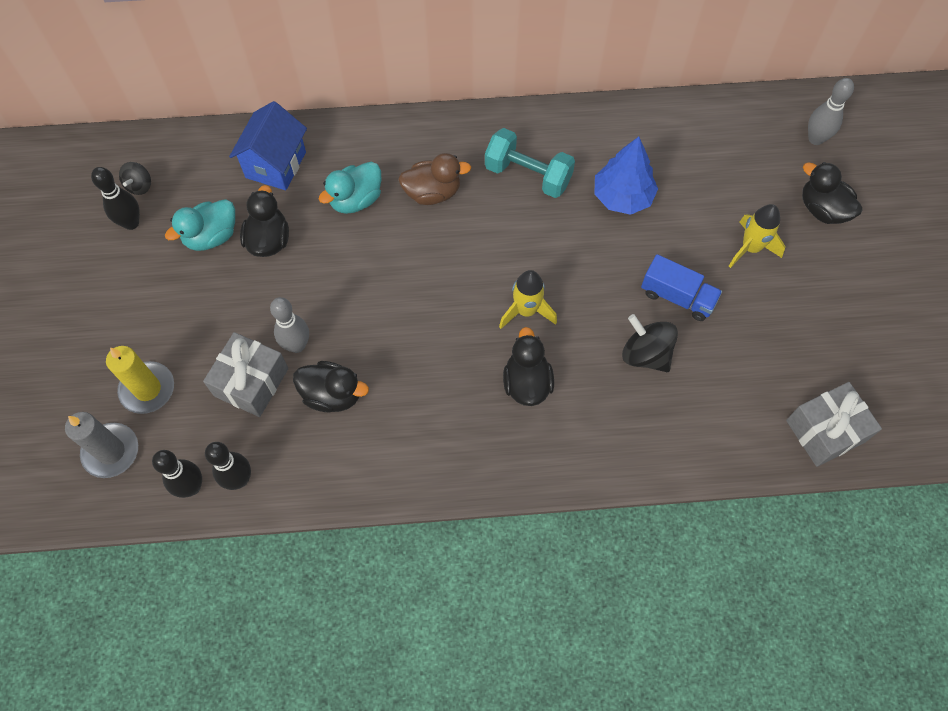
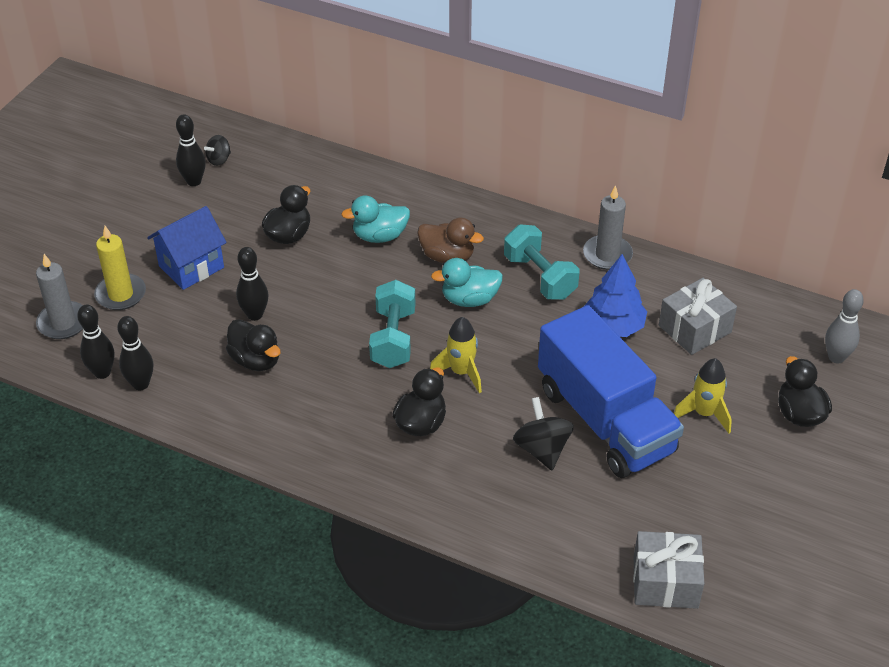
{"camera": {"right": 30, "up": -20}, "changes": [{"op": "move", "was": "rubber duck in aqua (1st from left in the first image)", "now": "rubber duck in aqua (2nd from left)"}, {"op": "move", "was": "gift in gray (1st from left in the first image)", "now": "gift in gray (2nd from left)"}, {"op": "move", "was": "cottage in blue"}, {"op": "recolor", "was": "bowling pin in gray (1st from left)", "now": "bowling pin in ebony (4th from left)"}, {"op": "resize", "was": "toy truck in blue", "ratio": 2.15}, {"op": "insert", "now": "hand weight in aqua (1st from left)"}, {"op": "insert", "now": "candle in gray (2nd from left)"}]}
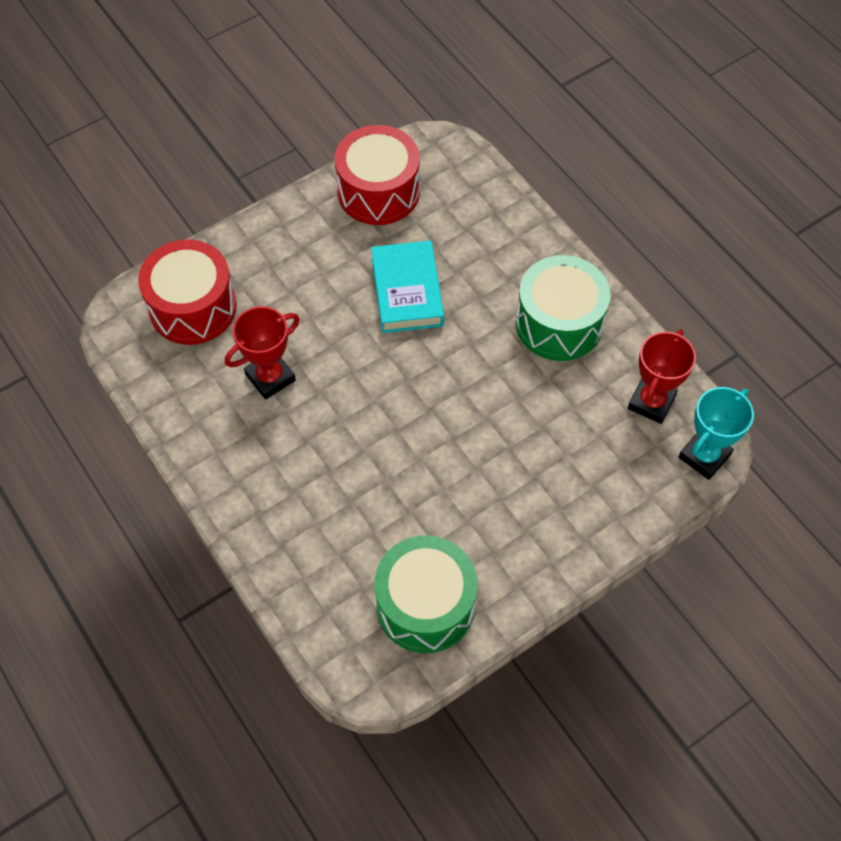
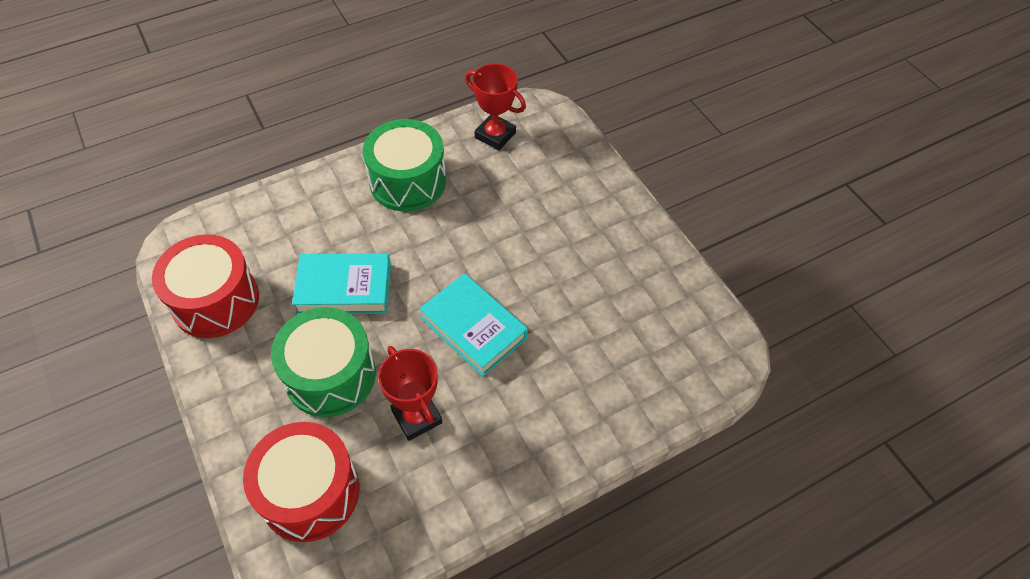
{"camera": {"right": -85, "up": -5}, "changes": [{"op": "move", "was": "toy drum in green (1st from left)"}, {"op": "delete", "was": "award cup in aqua"}, {"op": "insert", "now": "hardback in aqua (2nd from left)"}]}
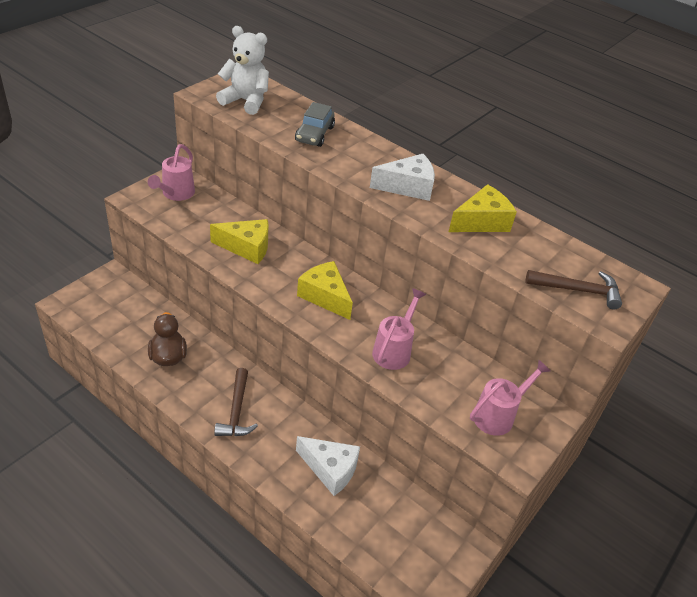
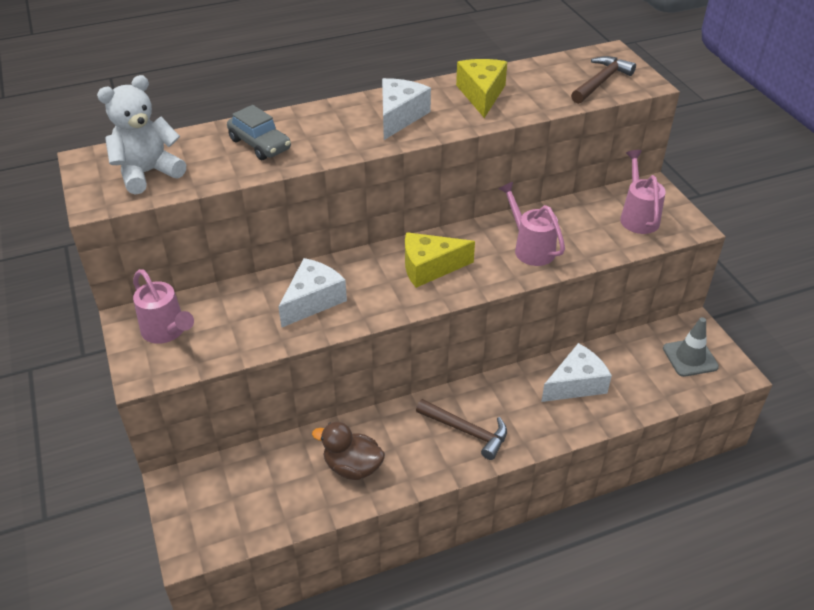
{"camera": {"right": -55, "up": 0}, "changes": [{"op": "recolor", "was": "cheese wedge in yellow (1st from left)", "now": "cheese wedge in pure white (1st from left)"}, {"op": "insert", "now": "road cone in gray"}]}
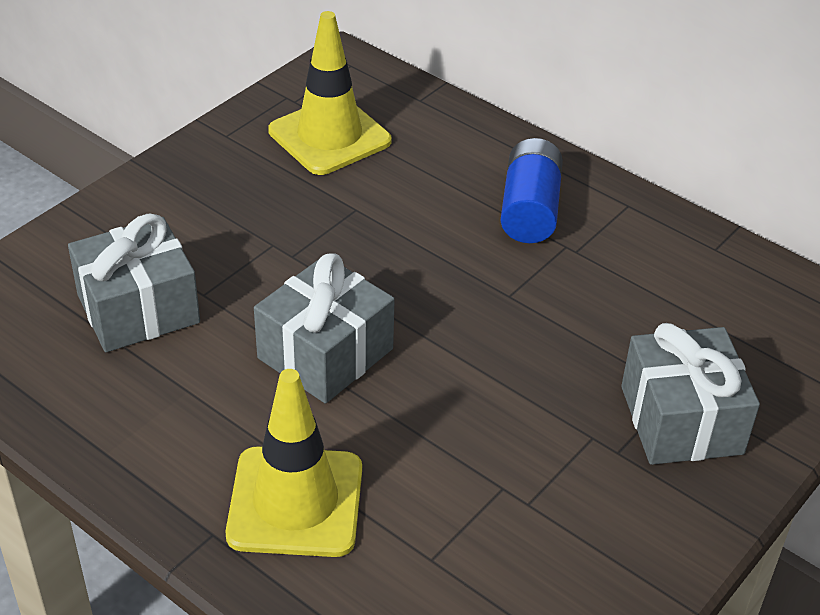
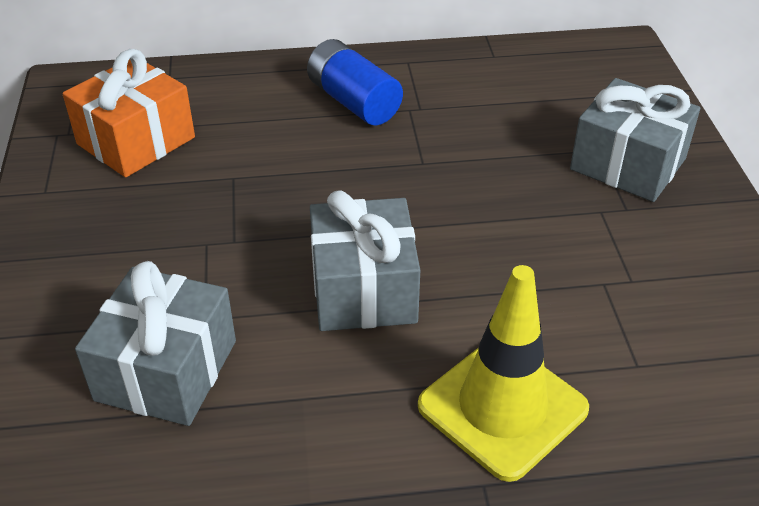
{"camera": {"right": -45, "up": 0}, "changes": [{"op": "replace", "was": "road cone in yellow (2nd from left)", "now": "gift in bright orange"}]}
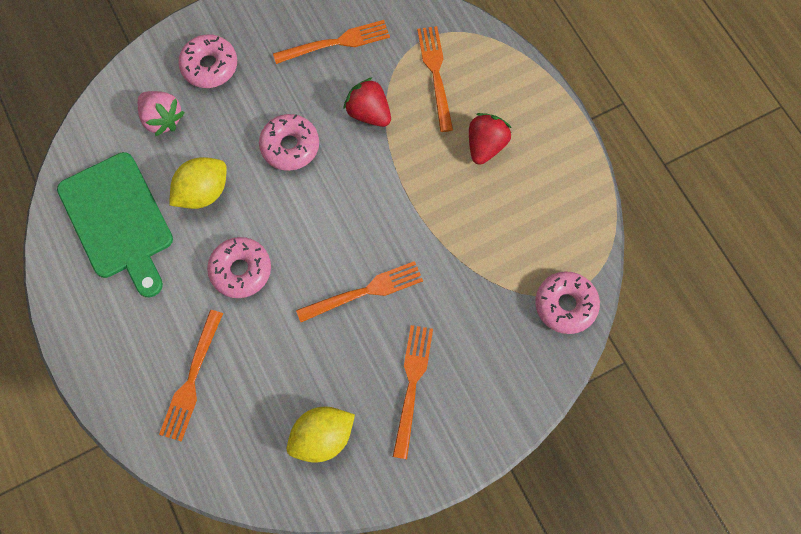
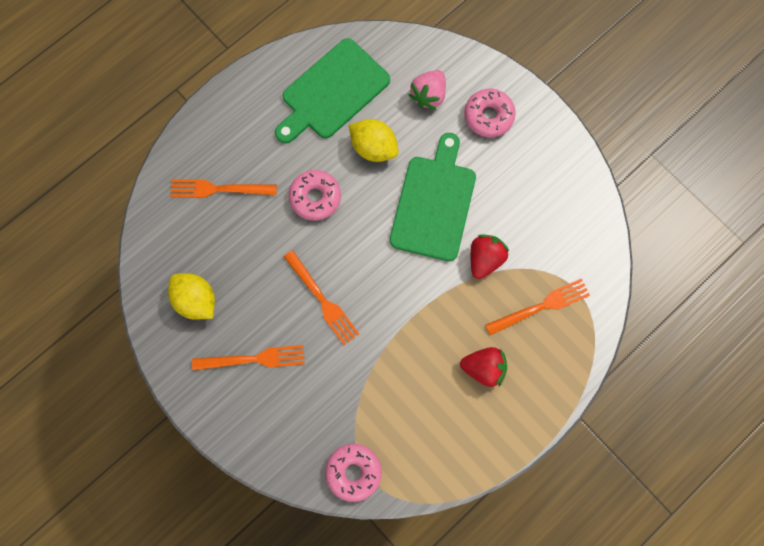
{"camera": {"right": 75, "up": 5}, "changes": [{"op": "replace", "was": "doughnut in pink (3rd from left)", "now": "bread board in green (2nd from left)"}, {"op": "delete", "was": "dinner fork in bright orange (2nd from left)"}]}
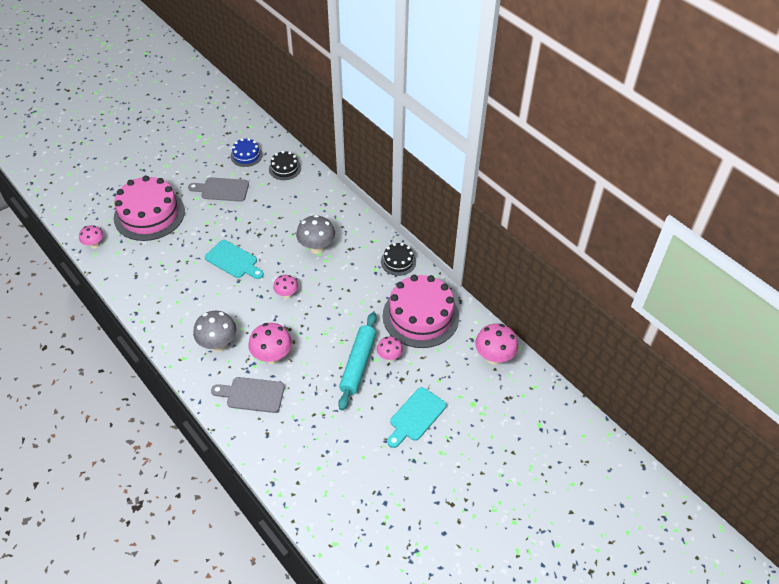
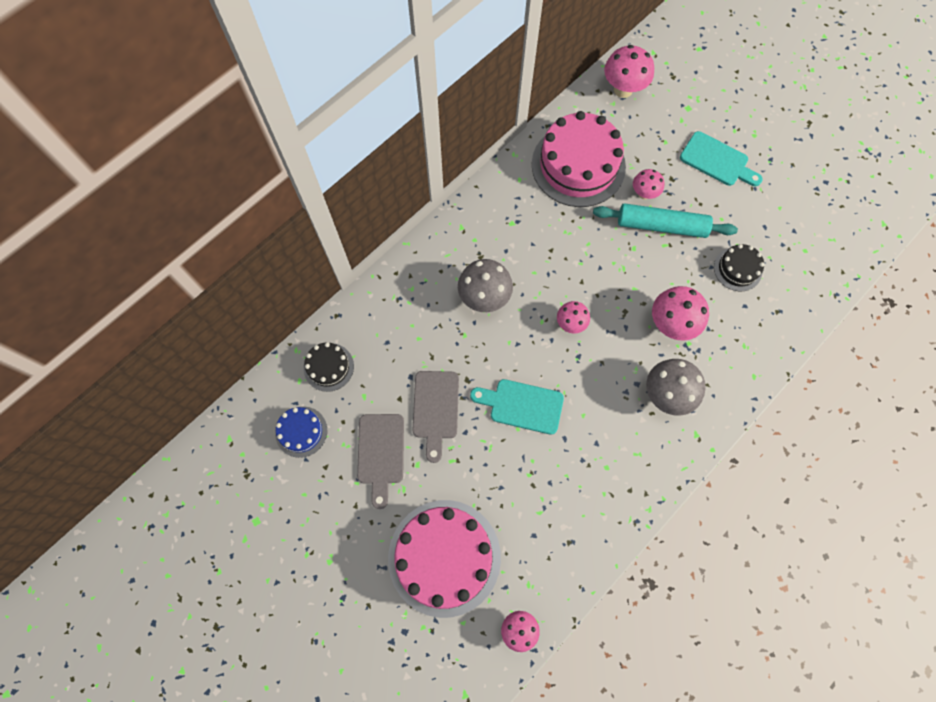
{"camera": {"right": -95, "up": 20}, "changes": [{"op": "rotate", "was": "bread board in aqua (1st from left)", "clockwise": -105}, {"op": "move", "was": "bread board in gray (2nd from left)"}, {"op": "move", "was": "gateau in ebony (2nd from left)"}]}
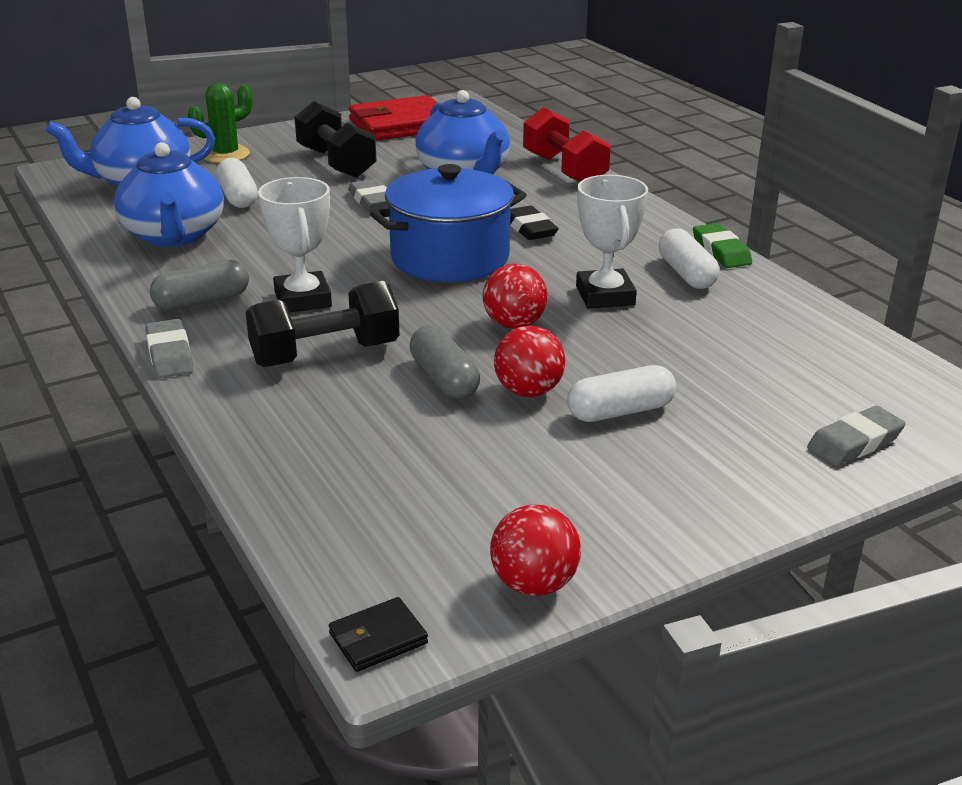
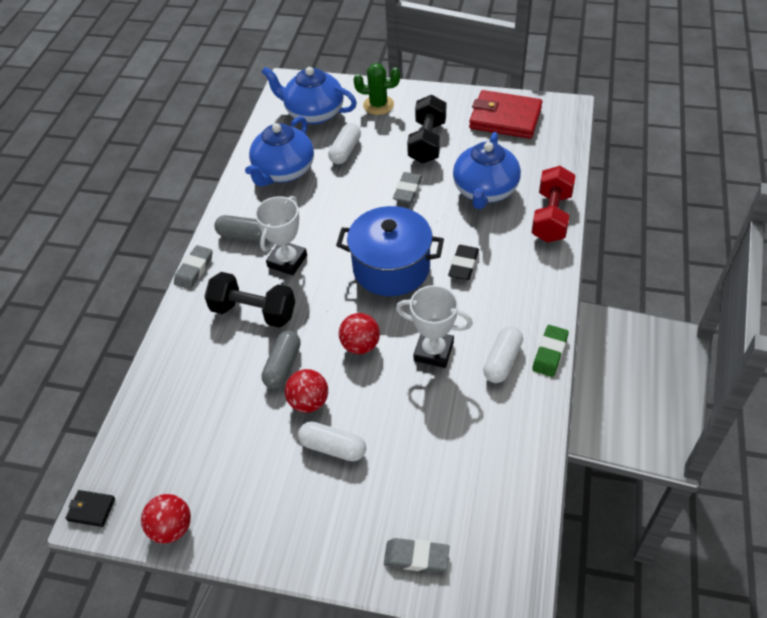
{"camera": {"right": 45, "up": 20}, "changes": [{"op": "rotate", "was": "award cup in pure white (2nd from left)", "clockwise": 75}]}
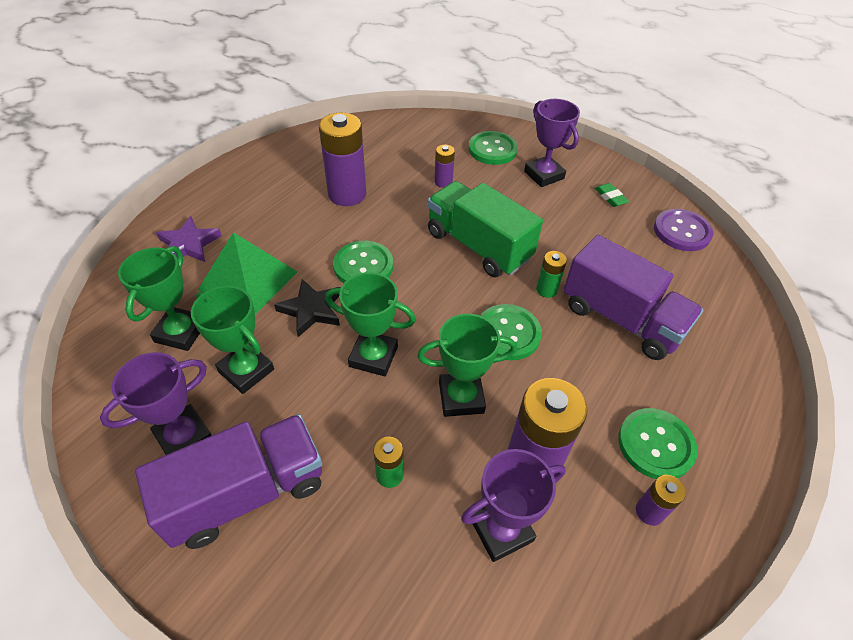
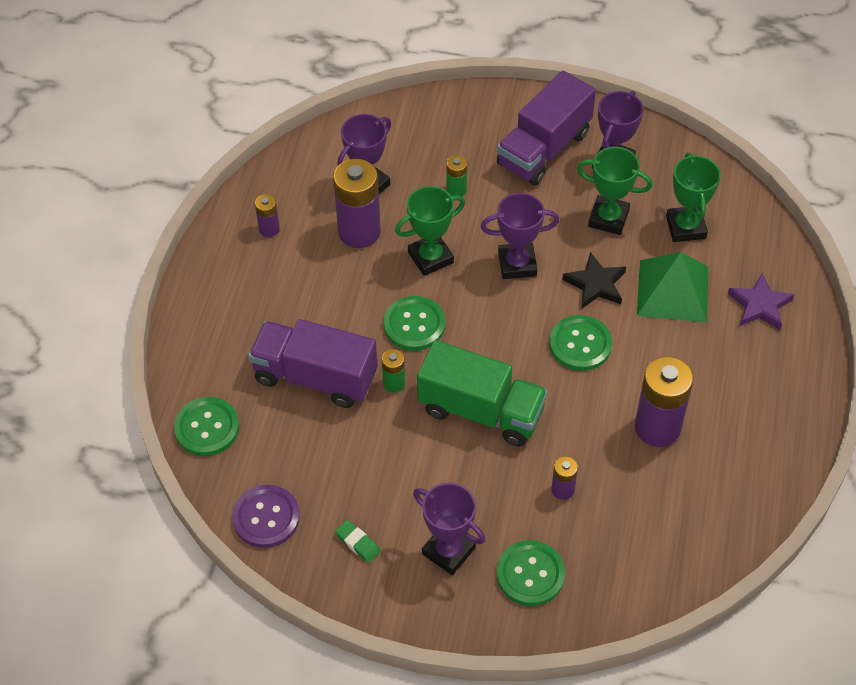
{"camera": {"right": 160, "up": 5}, "changes": [{"op": "recolor", "was": "award cup in green (3rd from left)", "now": "award cup in purple (3rd from left)"}, {"op": "move", "was": "shirt button in green (4th from left in the first image)", "now": "shirt button in green (1st from left)"}]}
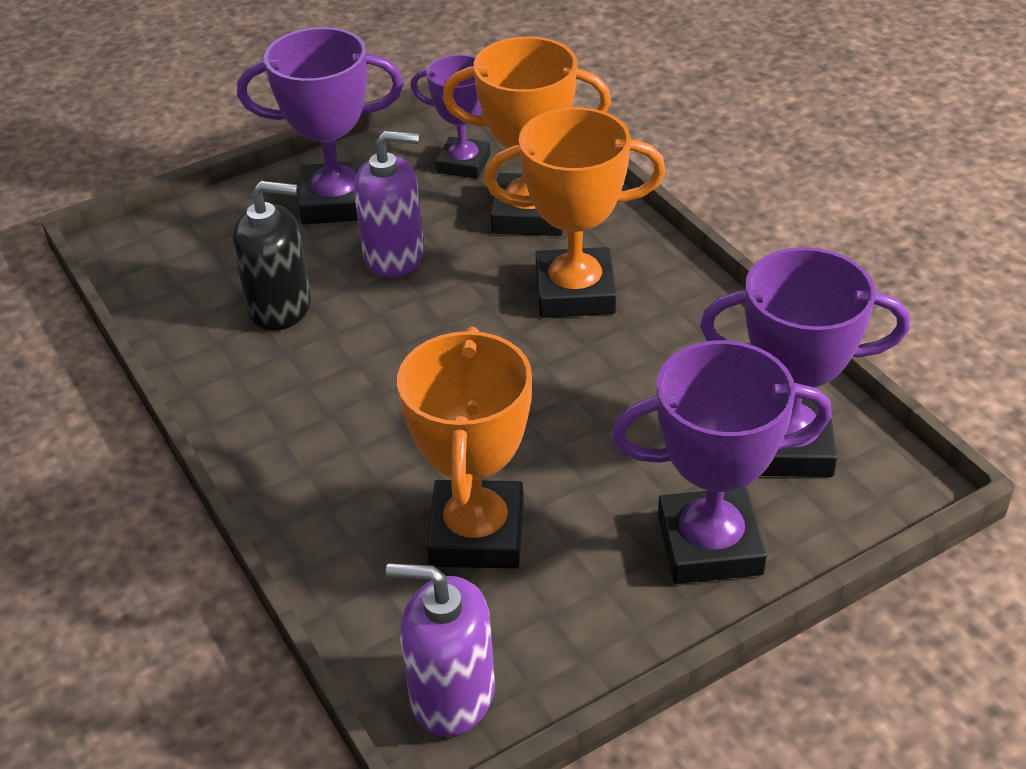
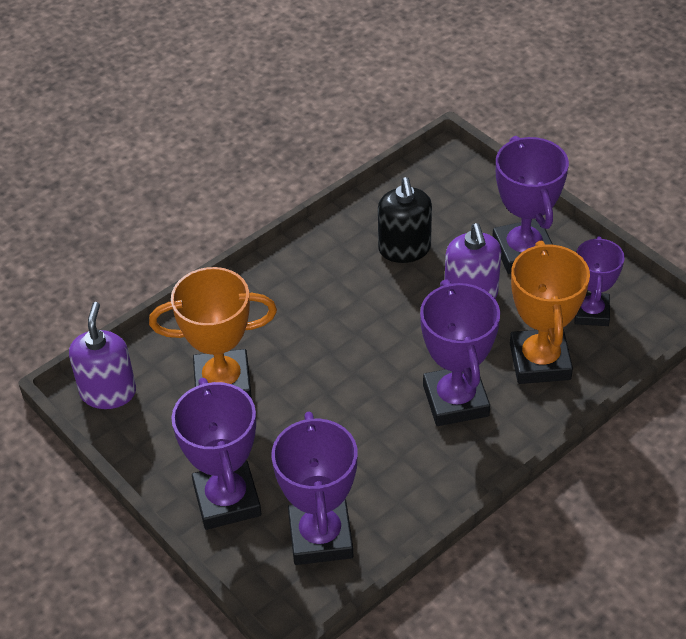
{"camera": {"right": 80, "up": 5}, "changes": [{"op": "recolor", "was": "award cup in bright orange (3rd from left)", "now": "award cup in purple (3rd from left)"}]}
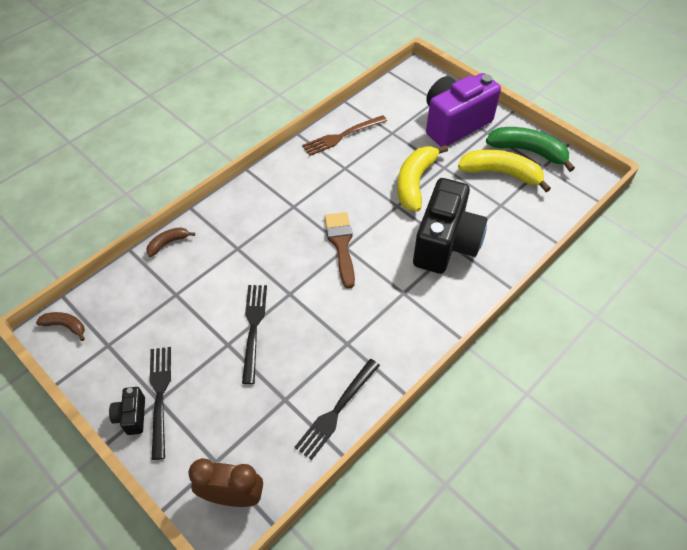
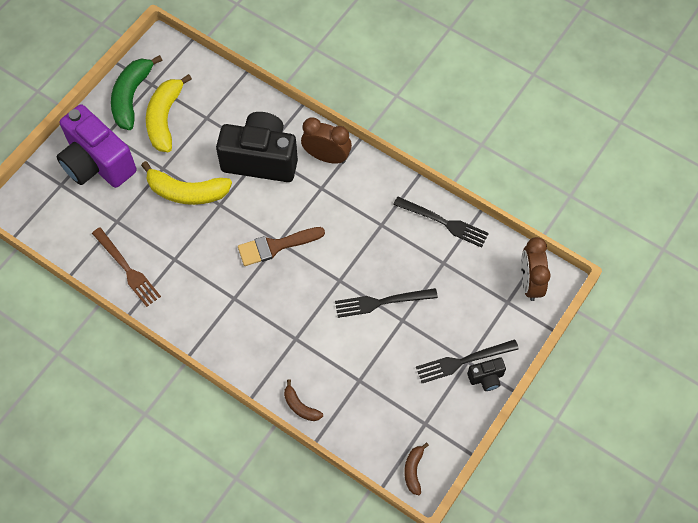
{"camera": {"right": -100, "up": 10}, "changes": [{"op": "insert", "now": "clock in dark brown (1st from left)"}]}
